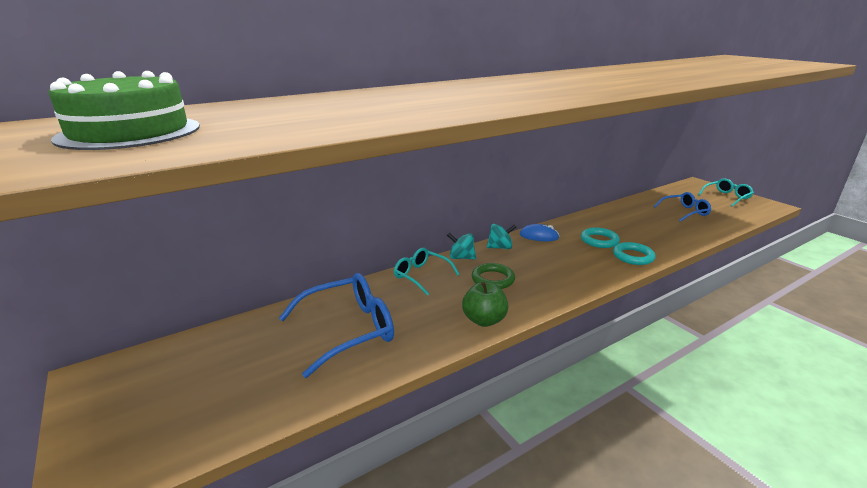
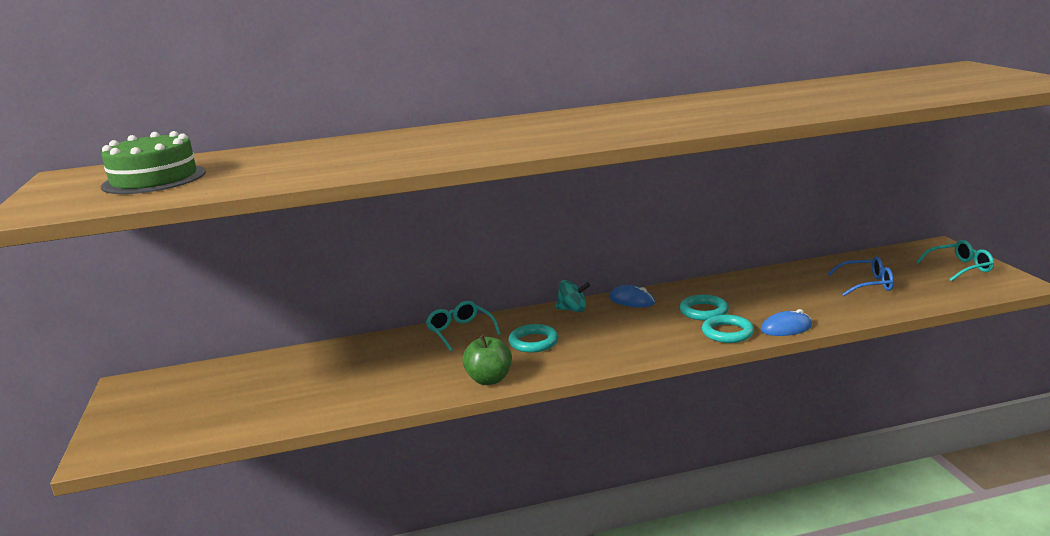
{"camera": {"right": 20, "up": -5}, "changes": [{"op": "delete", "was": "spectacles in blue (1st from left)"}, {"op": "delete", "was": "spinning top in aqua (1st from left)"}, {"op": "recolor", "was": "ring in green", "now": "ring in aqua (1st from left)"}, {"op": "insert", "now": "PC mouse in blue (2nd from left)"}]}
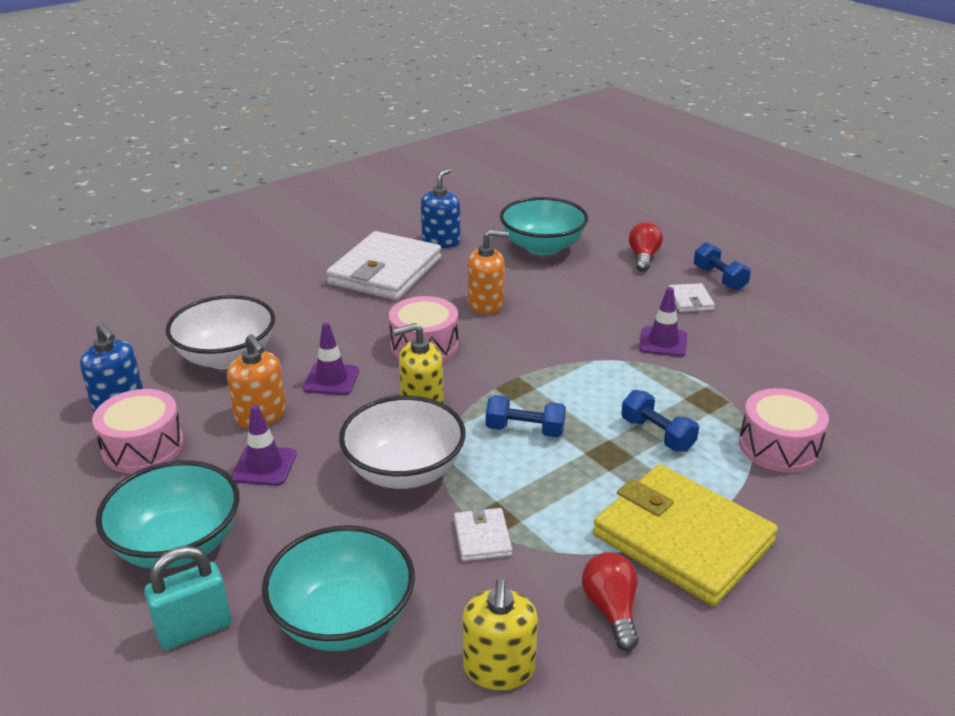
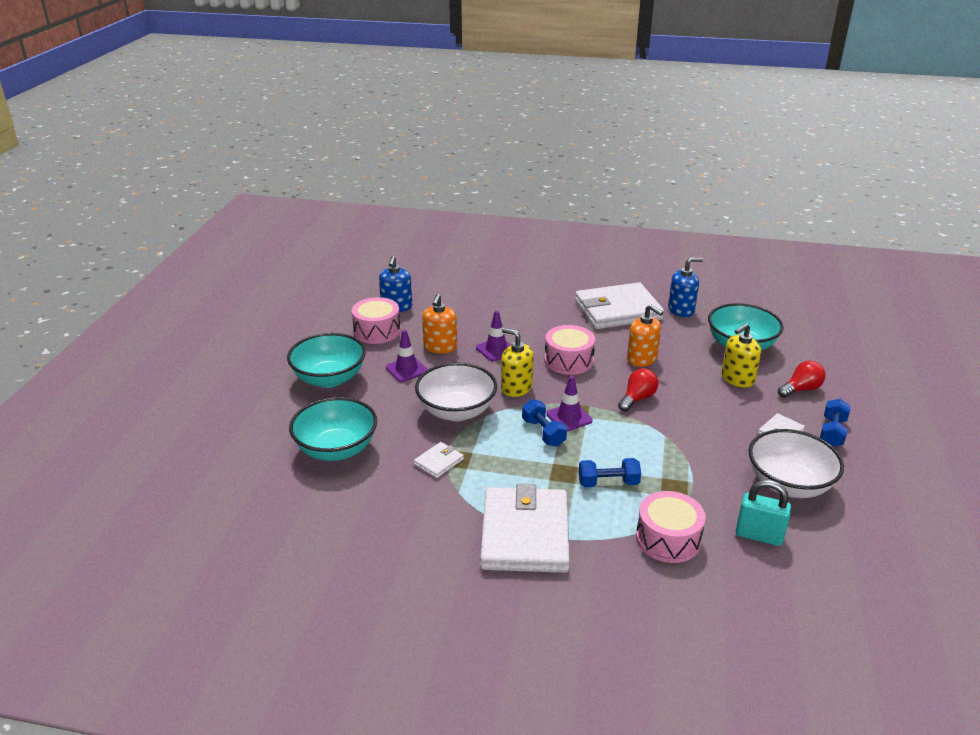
{"camera": {"right": 50, "up": 0}, "changes": [{"op": "move", "was": "padlock in aqua"}, {"op": "move", "was": "deep dish in pure white (1st from left in the first image)", "now": "deep dish in pure white (2nd from left)"}, {"op": "move", "was": "soap pump in yellow (2nd from left)"}, {"op": "move", "was": "bulb in crimson (1st from left)"}, {"op": "recolor", "was": "card wallet in yellow", "now": "card wallet in pure white (2nd from left)"}, {"op": "rotate", "was": "hand weight in blue (2nd from left)", "clockwise": 75}, {"op": "move", "was": "road cone in purple (3rd from left)"}]}
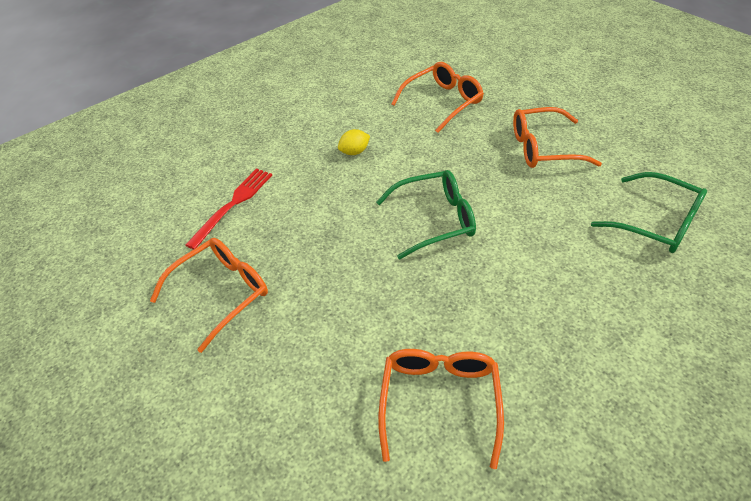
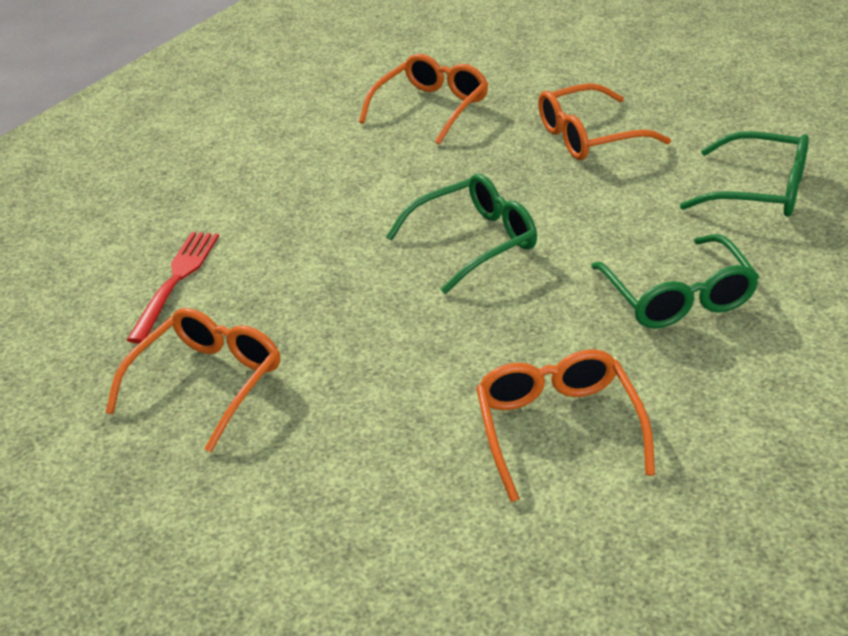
{"camera": {"right": -15, "up": -10}, "changes": [{"op": "delete", "was": "lemon in yellow"}, {"op": "insert", "now": "spectacles in green (2nd from left)"}]}
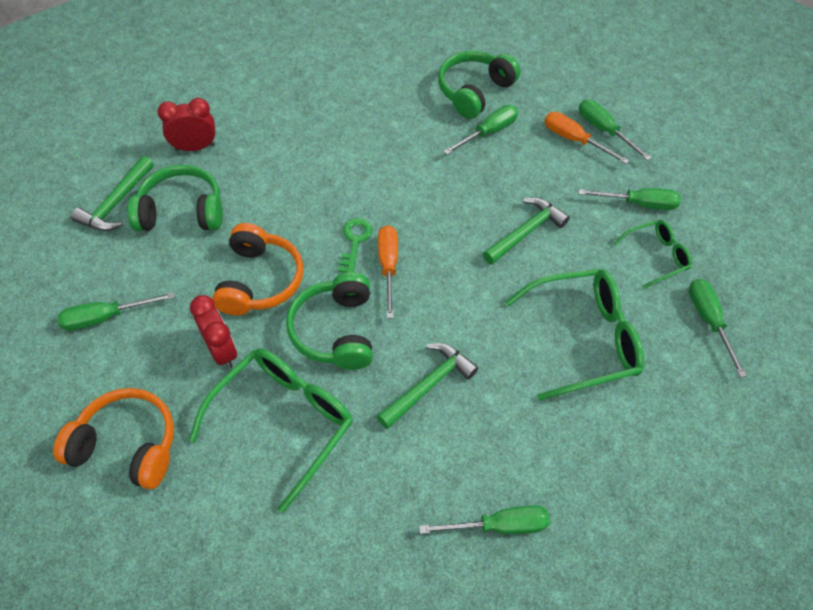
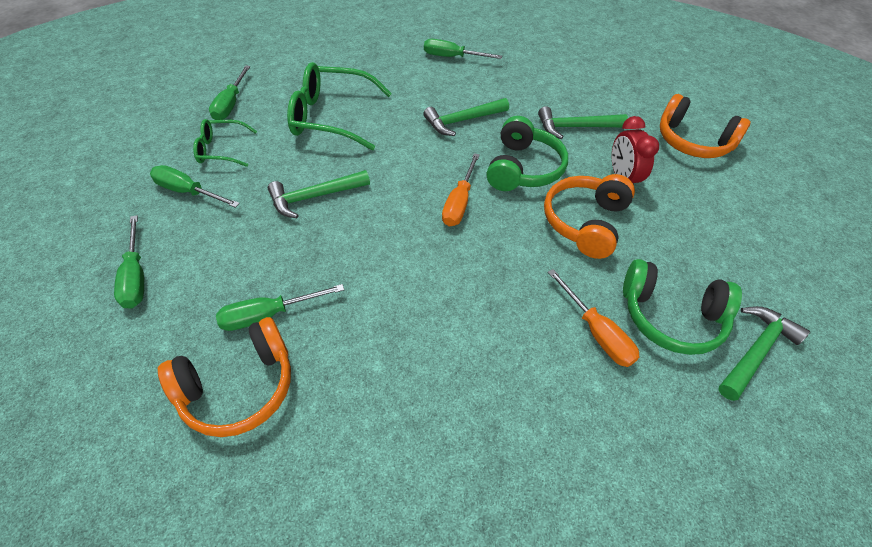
{"camera": {"right": -160, "up": -5}, "changes": [{"op": "delete", "was": "hand screwdriver in green (1st from left)"}, {"op": "delete", "was": "clock in crimson (1st from left)"}, {"op": "replace", "was": "spectacles in green (1st from left)", "now": "hammer in green (3rd from left)"}, {"op": "delete", "was": "latchkey in green"}, {"op": "recolor", "was": "headset in green (3rd from left)", "now": "headset in bright orange (1st from left)"}, {"op": "move", "was": "hand screwdriver in bright orange (2nd from left)"}]}
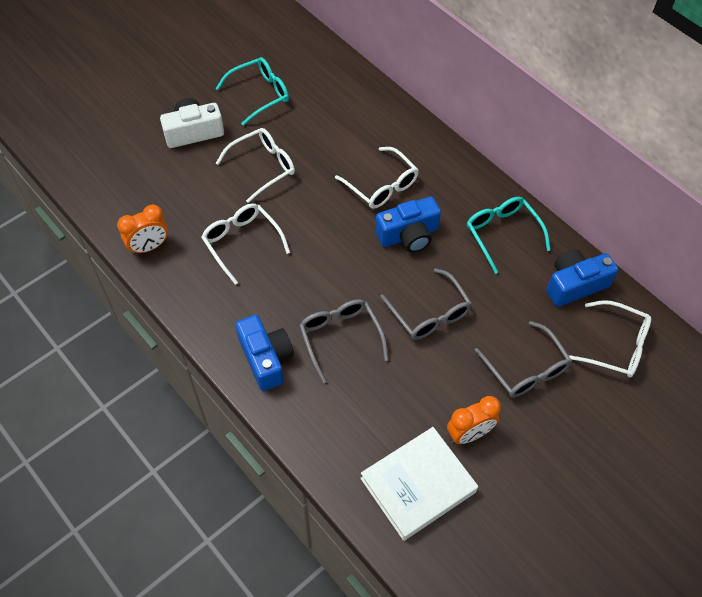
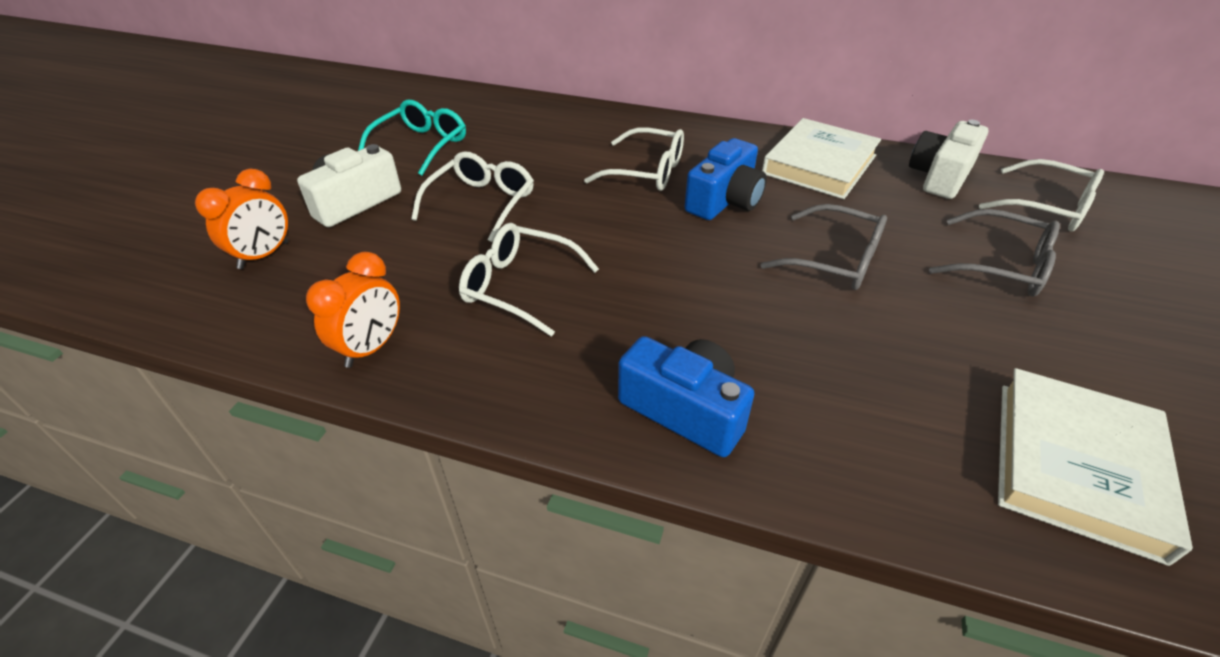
{"camera": {"right": -30, "up": -15}, "changes": [{"op": "delete", "was": "spectacles in gray (1st from left)"}, {"op": "move", "was": "clock in bright orange (2nd from left in the first image)", "now": "clock in bright orange (1st from left)"}, {"op": "replace", "was": "spectacles in aqua (2nd from left)", "now": "hardback in pure white (1st from left)"}, {"op": "recolor", "was": "camera in blue (3rd from left)", "now": "camera in pure white (2nd from left)"}, {"op": "rotate", "was": "spectacles in pure white (4th from left)", "clockwise": 45}]}
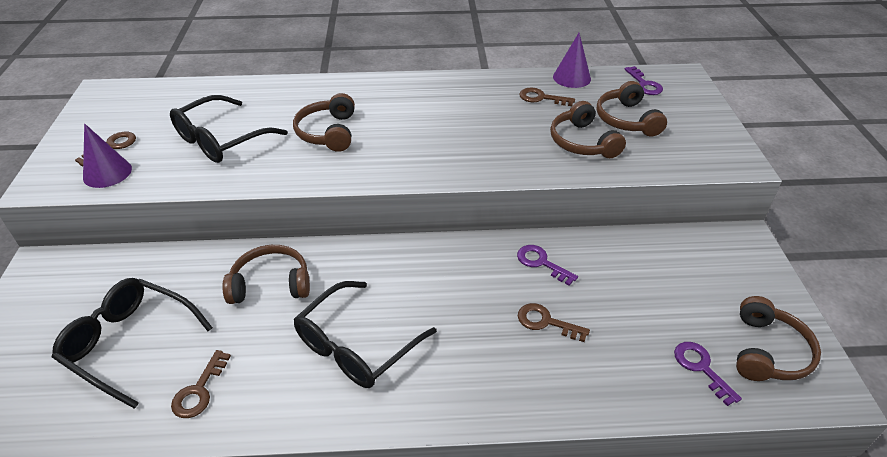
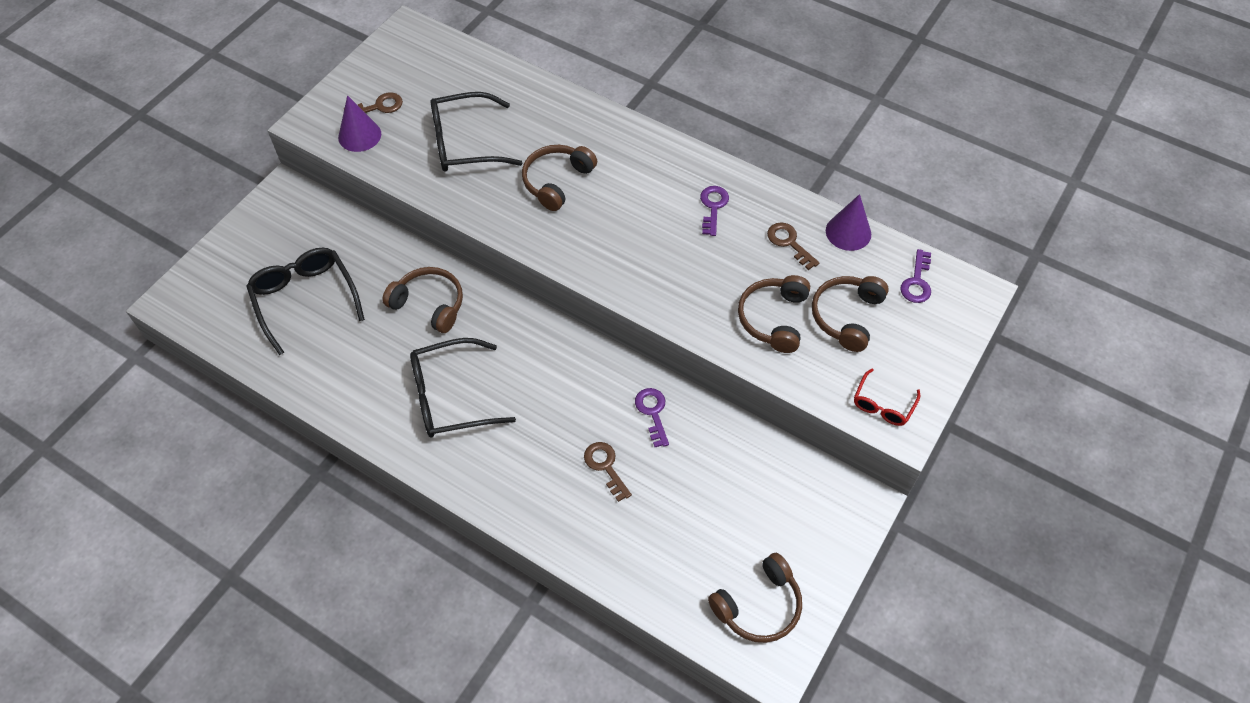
{"camera": {"right": 35, "up": 15}, "changes": [{"op": "delete", "was": "latchkey in dark brown (2nd from left)"}, {"op": "move", "was": "latchkey in purple (3rd from left in the first image)", "now": "latchkey in purple (2nd from left)"}, {"op": "insert", "now": "spectacles in crimson"}]}
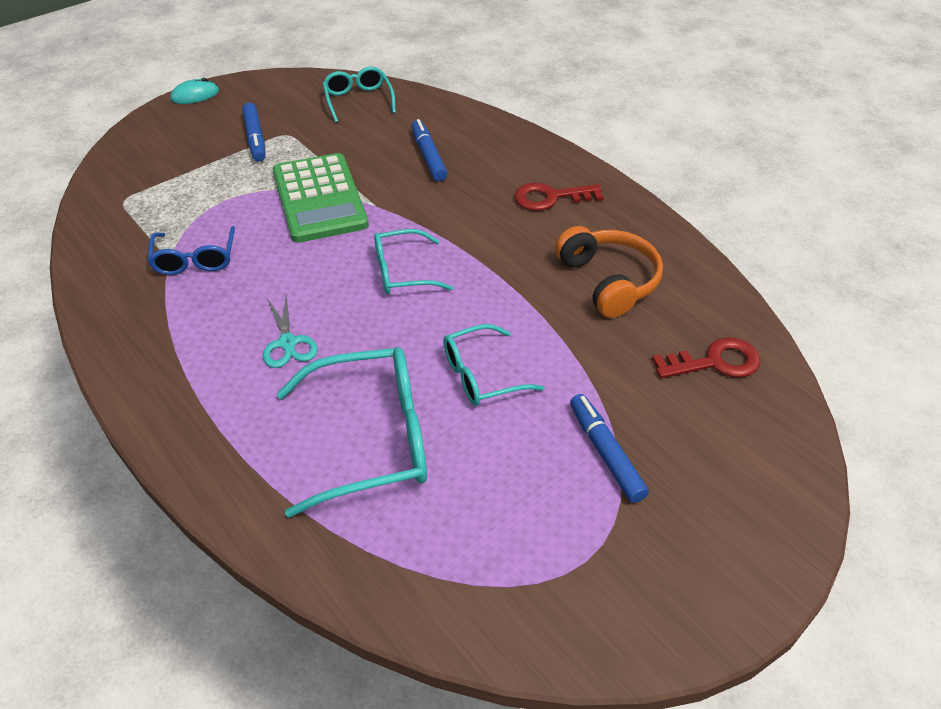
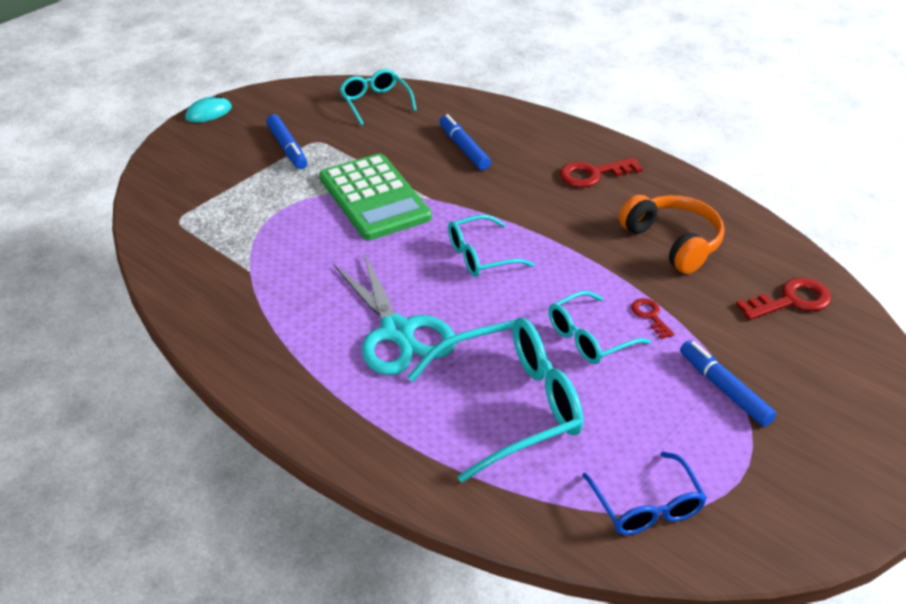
{"camera": {"right": -10, "up": -5}, "changes": [{"op": "move", "was": "spectacles in blue"}, {"op": "resize", "was": "shears in aqua", "ratio": 1.82}, {"op": "insert", "now": "latchkey in crimson (2nd from left)"}]}
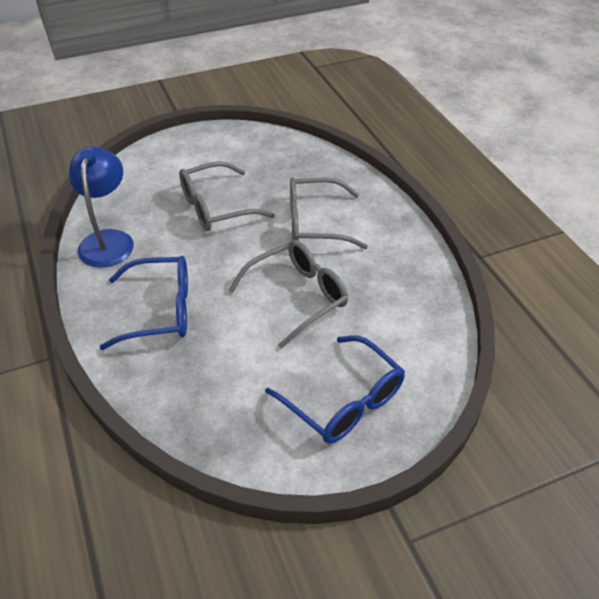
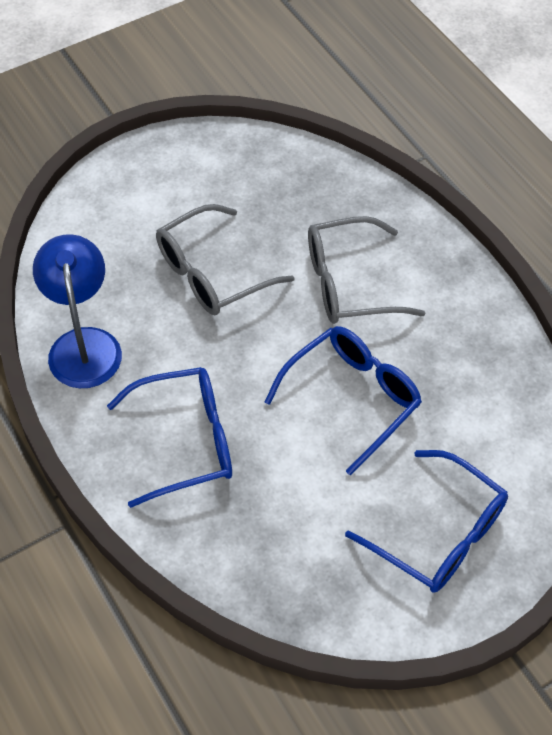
{"camera": {"right": -10, "up": 10}, "changes": [{"op": "recolor", "was": "spectacles in gray (2nd from left)", "now": "spectacles in blue (2nd from left)"}]}
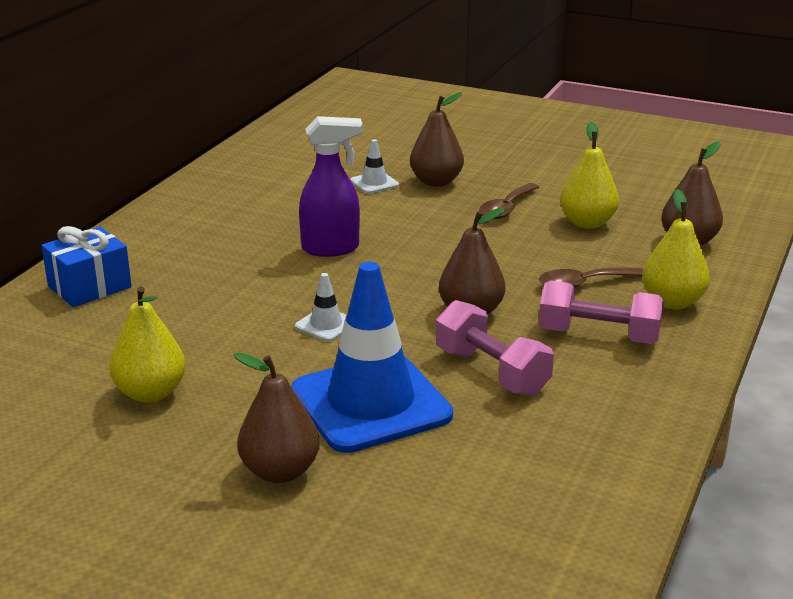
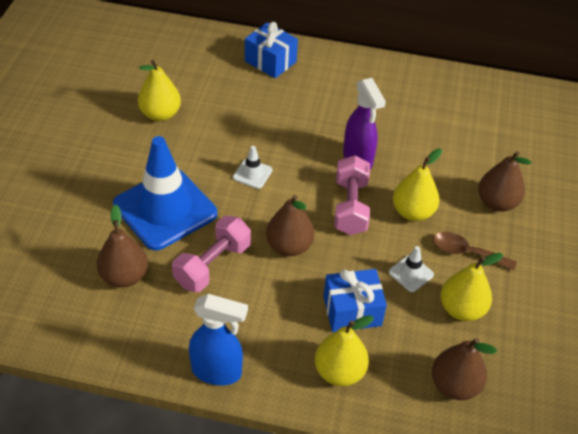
{"camera": {"right": 75, "up": 20}, "changes": [{"op": "move", "was": "pear in dark brown (1st from left)"}, {"op": "move", "was": "road cone in pure white (2nd from left)"}, {"op": "replace", "was": "spoon in dark brown (2nd from left)", "now": "gift in blue (2nd from left)"}, {"op": "move", "was": "hand weight in pink (2nd from left)"}, {"op": "insert", "now": "sprayer in blue"}, {"op": "insert", "now": "pear in yellow (3rd from left)"}]}
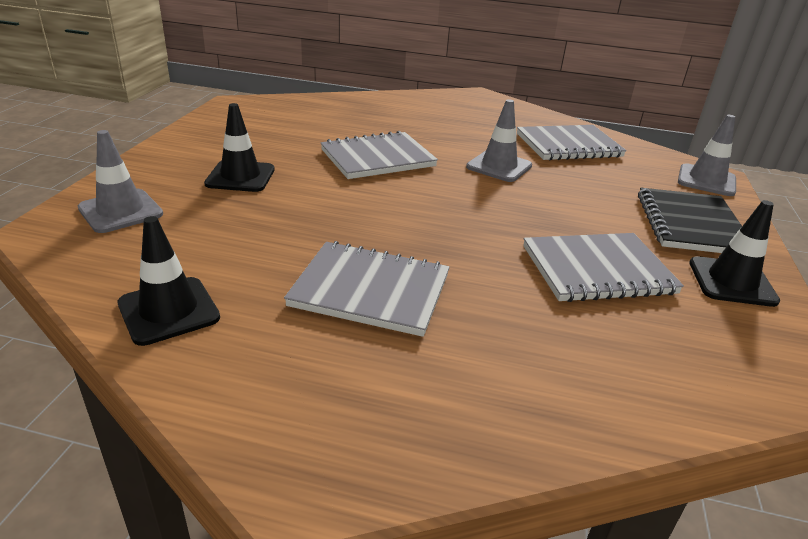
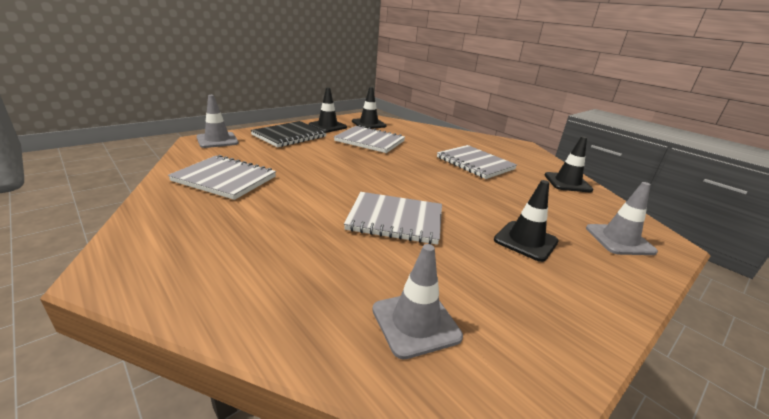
{"camera": {"right": -145, "up": -5}, "changes": [{"op": "move", "was": "road cone in gray (2nd from left)"}, {"op": "insert", "now": "road cone in ebony (2nd from left)"}]}
